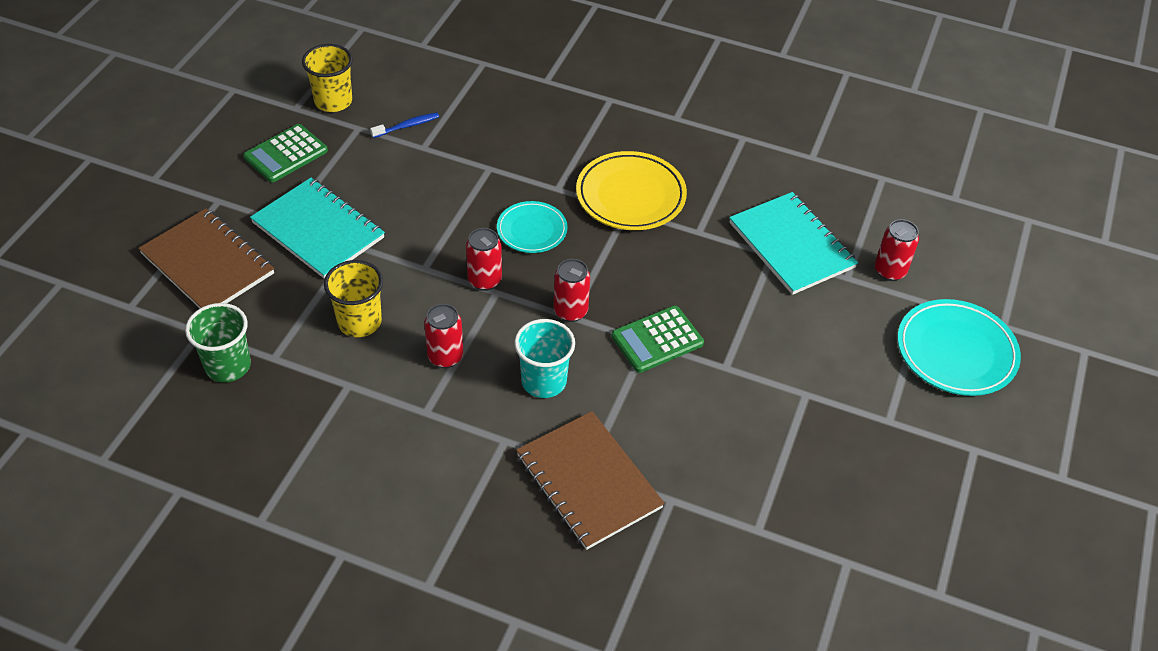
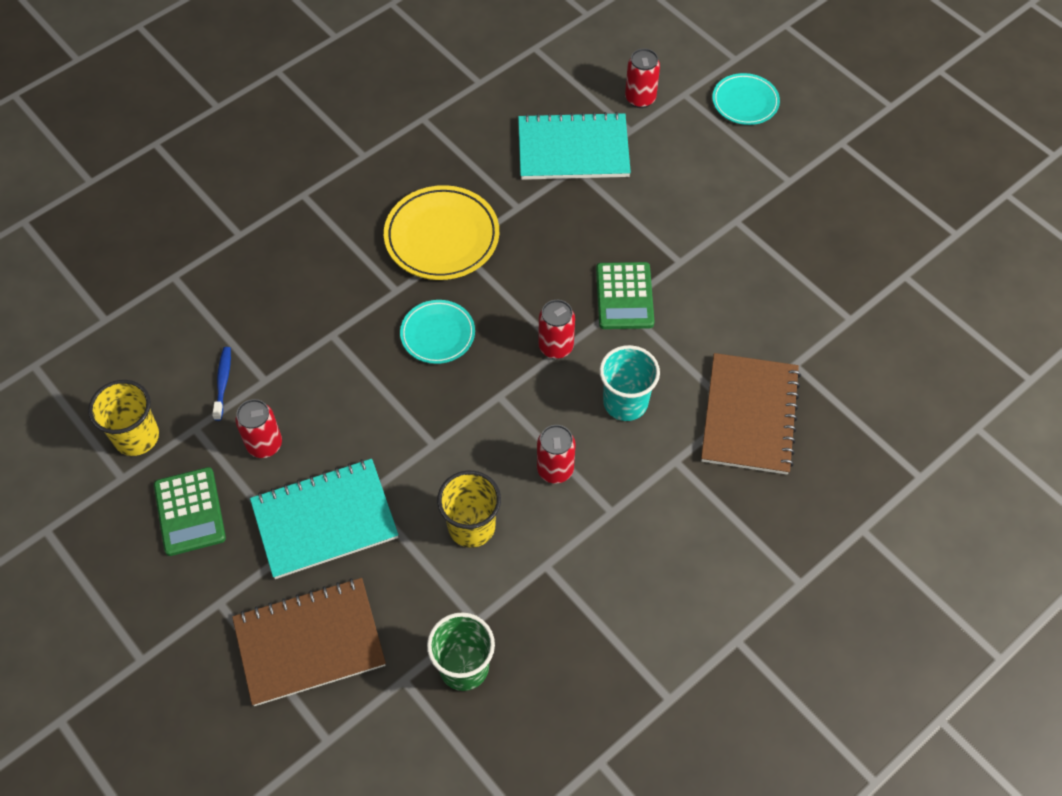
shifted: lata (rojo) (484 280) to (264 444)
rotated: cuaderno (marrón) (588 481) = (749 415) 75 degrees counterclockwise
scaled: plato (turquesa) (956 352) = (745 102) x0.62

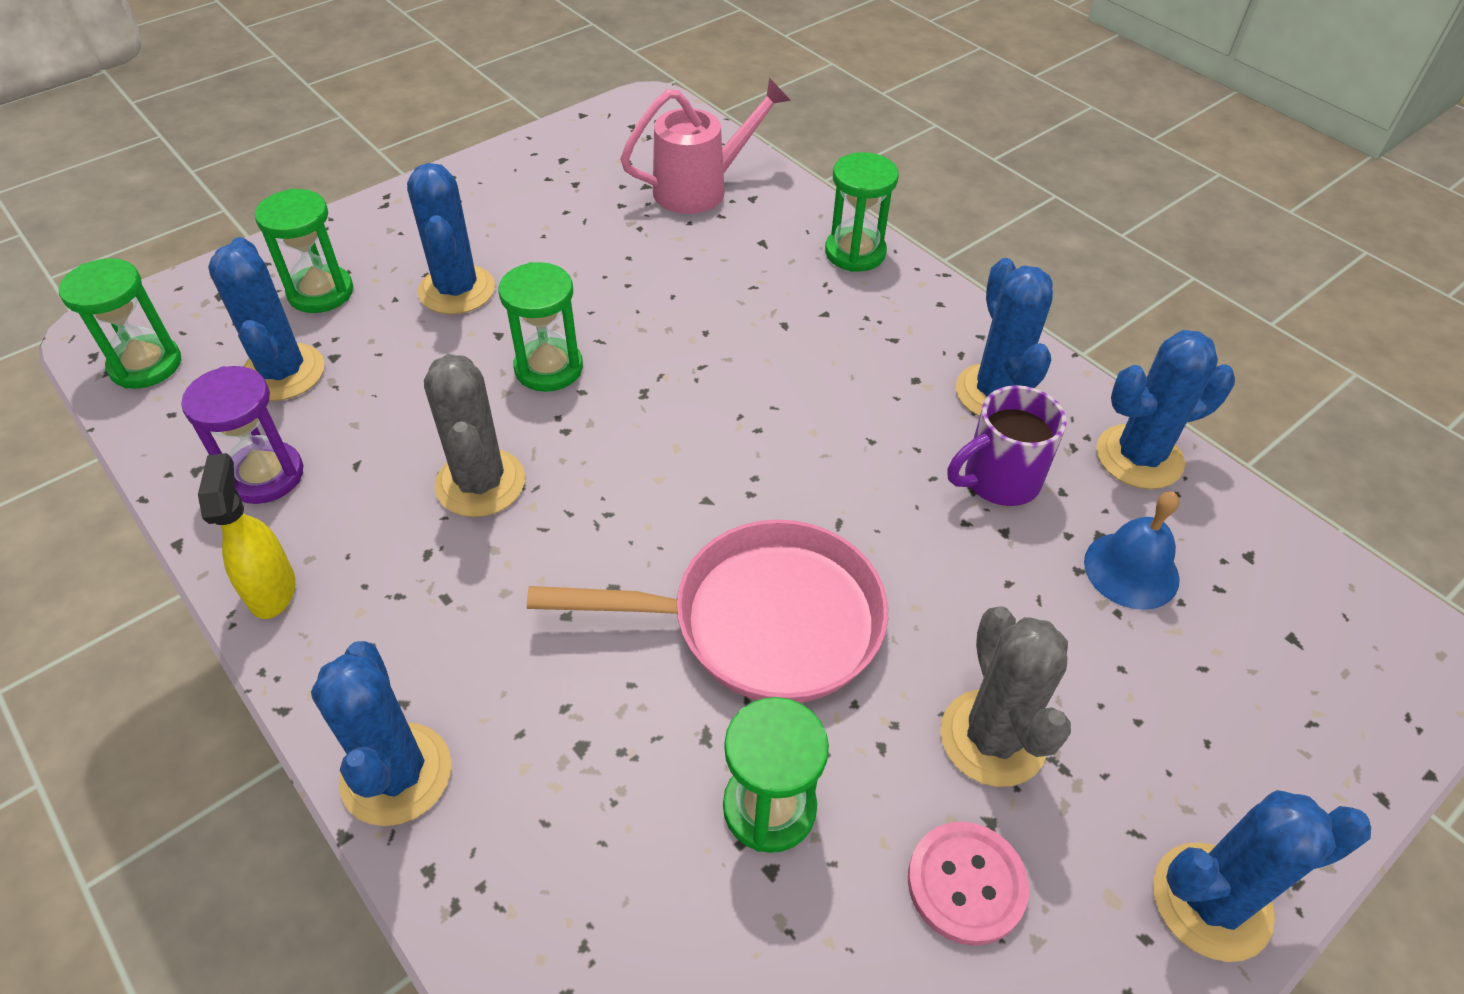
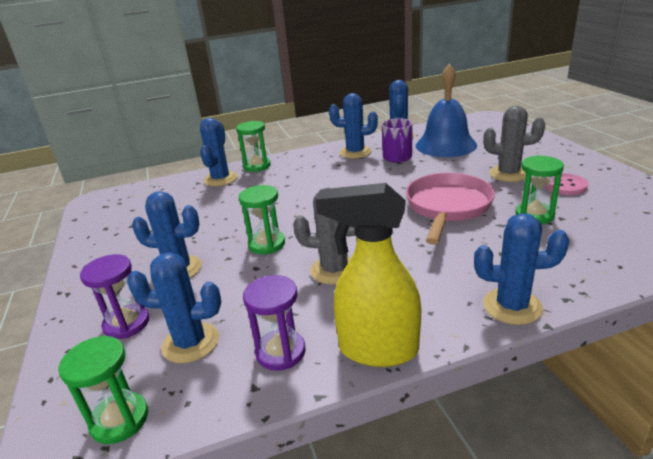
gone: regadera (rosa) (701 188)
shifted: cactus (azul) (1211 901) to (221 179)
repainted: reloj de arena (verde) (321 292) to reloj de arena (morado) (127 324)
scaled: pulverizador (amarillo) (272 590) = (377 349) x1.75; campana (azul) (1131 570) = (445 145) x1.88

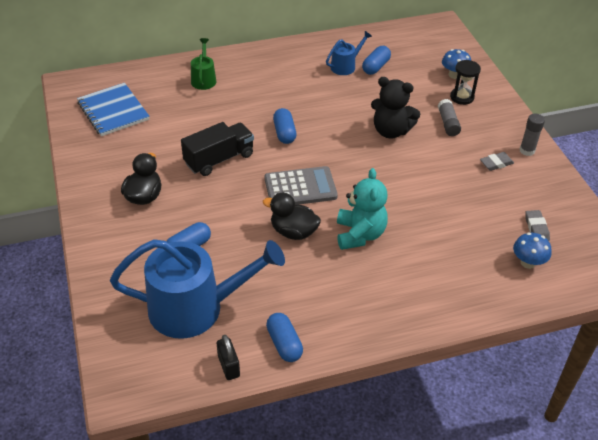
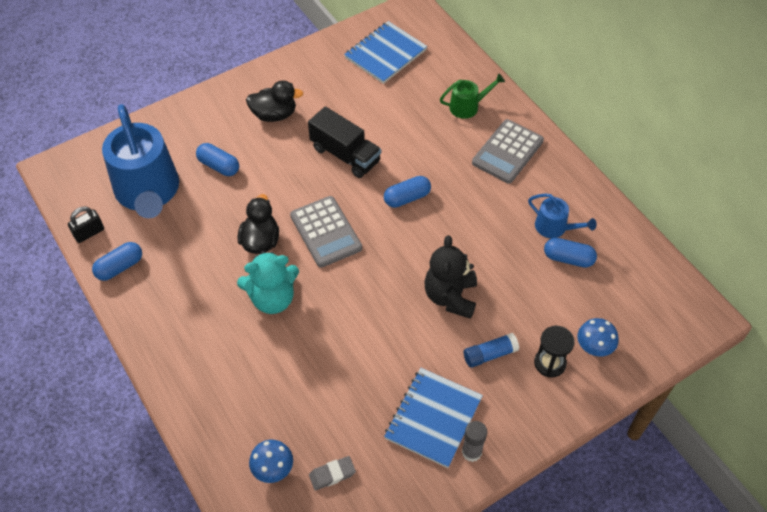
new: calculadora (gris) (507 152)
swapped: goma de borrar (gris) (496 163) to cuaderno (azul) (433 418)
repainted: barra de pegamento (gris) (448 123) to barra de pegamento (azul) (490 354)

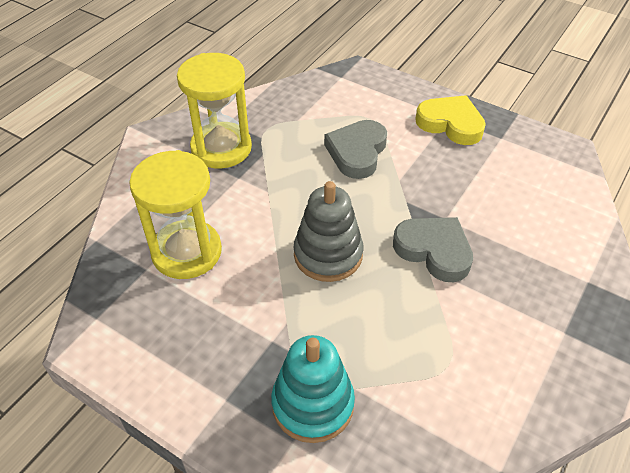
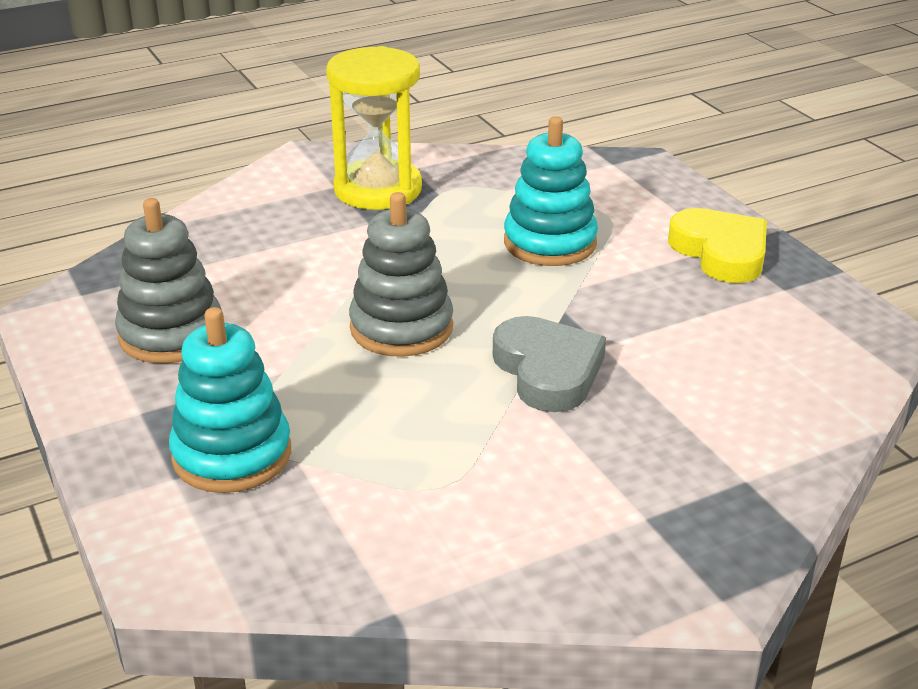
gone: reloj de arena (amarillo) (187 252)
new: juguete apilable (gris) (171 334)
swapped: corazón (gris) (357 152) to juguete apilable (turquesa) (550 243)

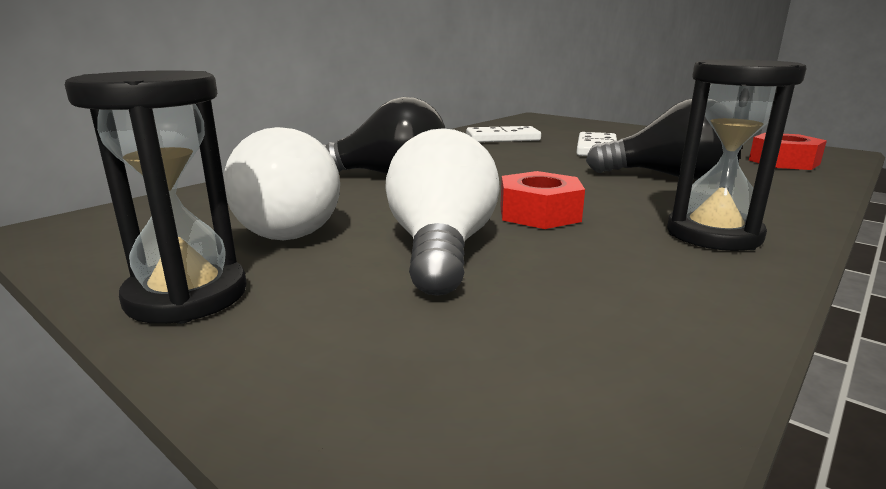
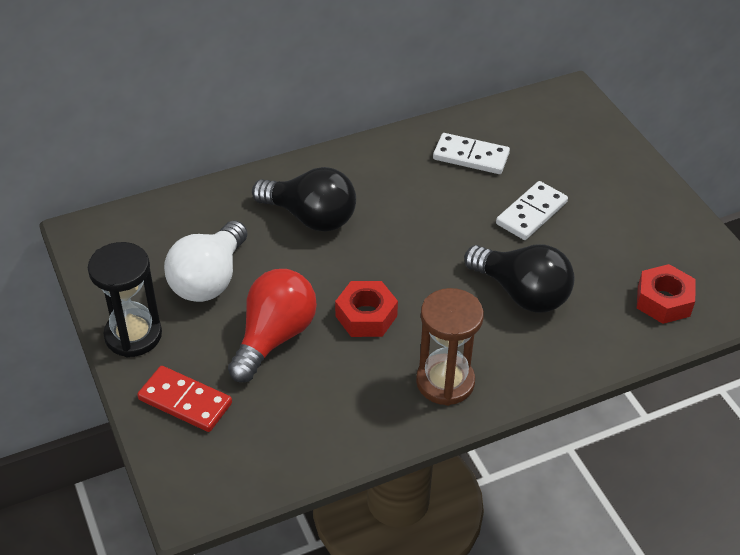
new: ficha de dominó (rojo) (185 401)
repainted: bombilla (blanco) (441 249) to bombilla (rojo) (274 337); reloj de arena (negro) (713 235) to reloj de arena (marrón) (445 382)

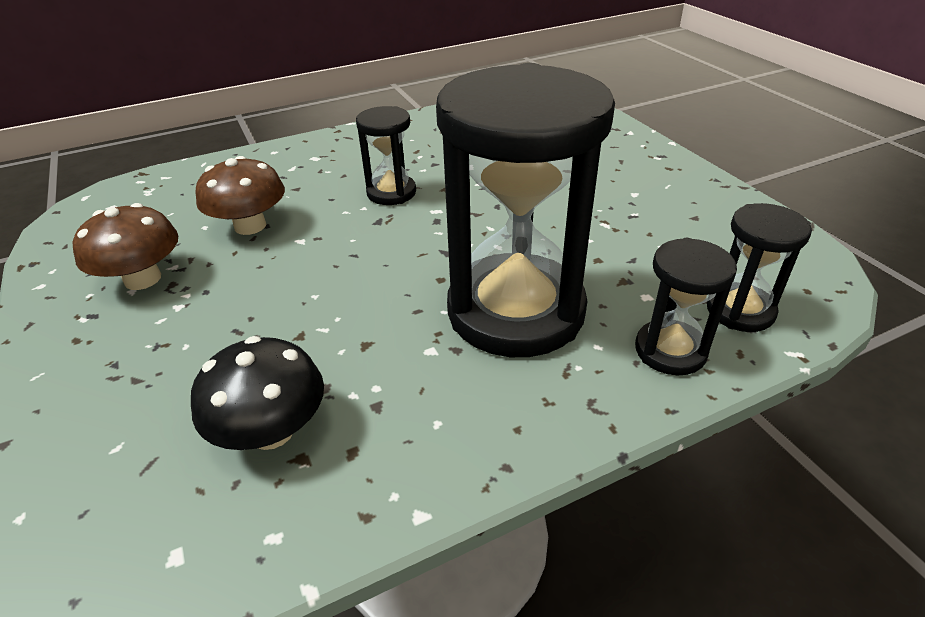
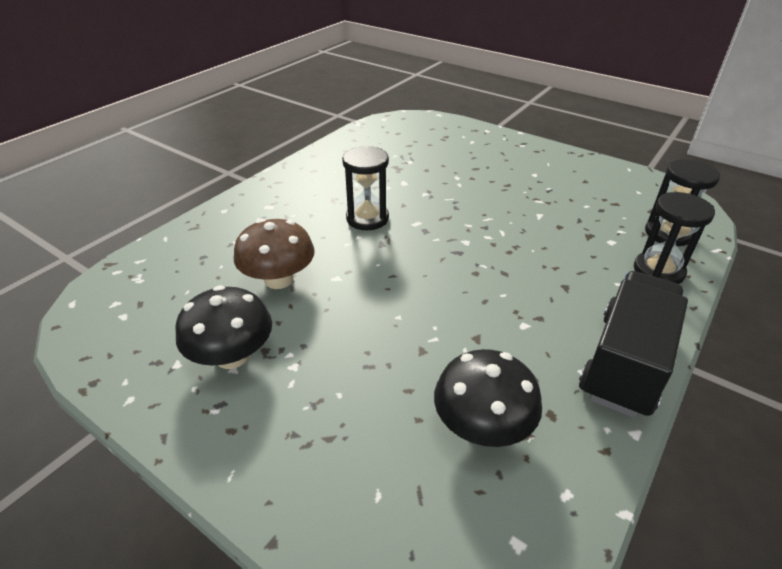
gone: reloj de arena (negro) (515 311)
new: camión (negro) (625 363)
repainted: seta (marrón) (142 279) to seta (negro) (232 356)

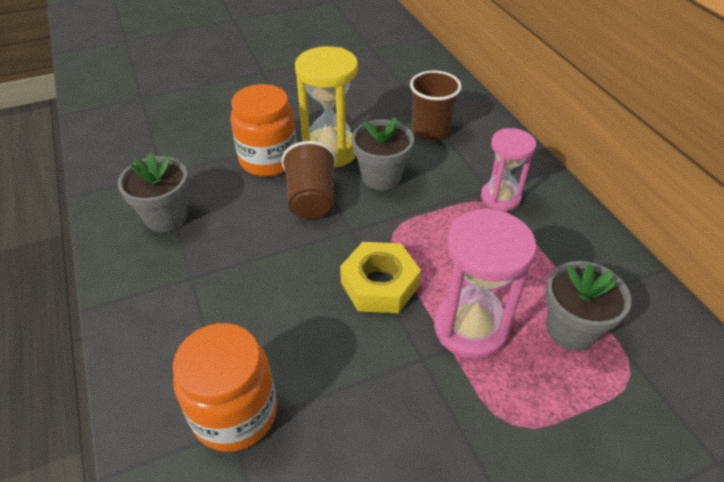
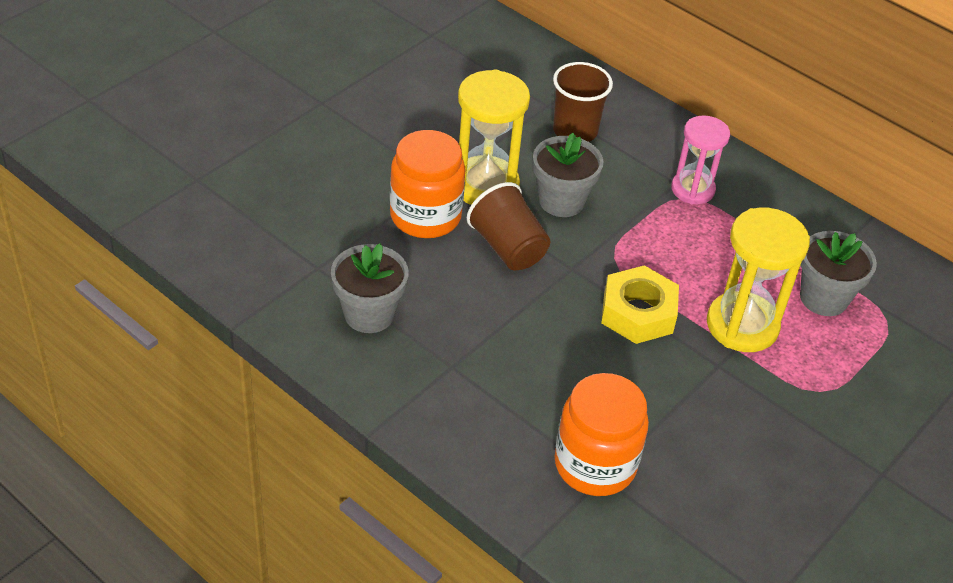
repainted: reloj de arena (rosa) (470 328) to reloj de arena (amarillo) (742 325)

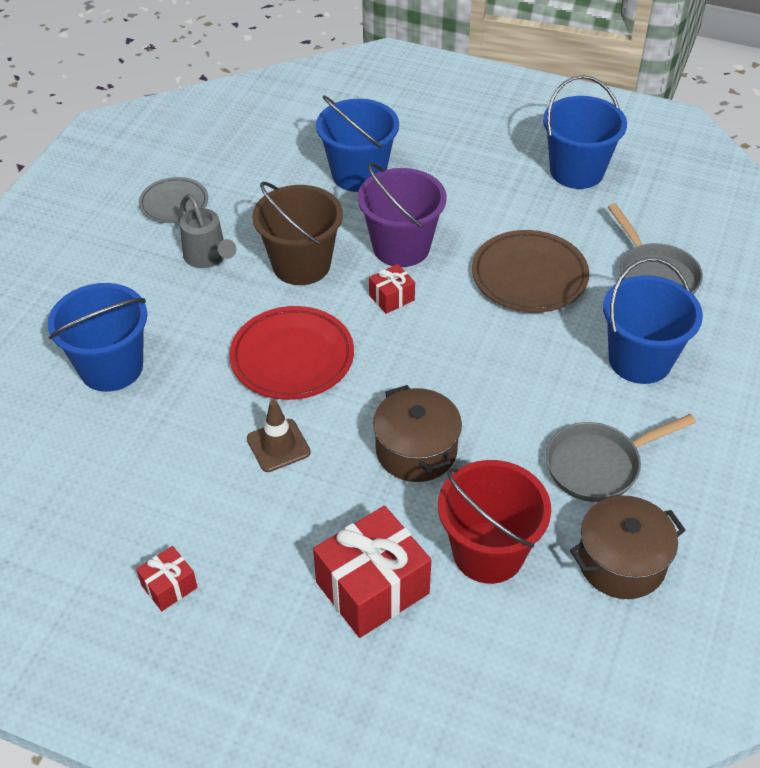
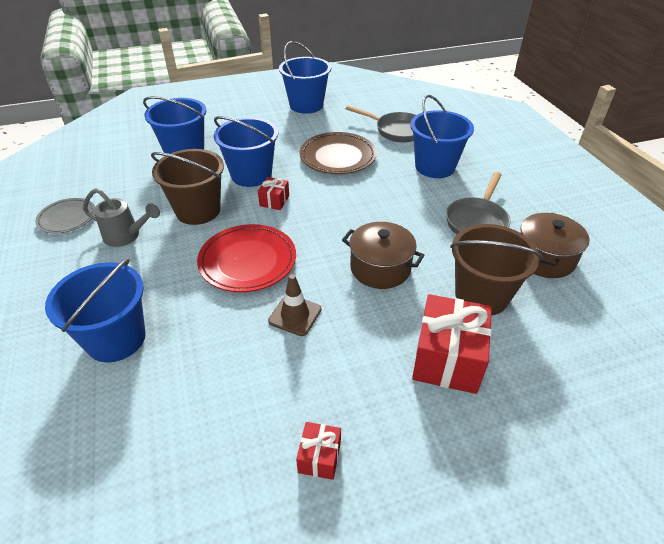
repainted: balde (morado) (401 247) to balde (azul) (251 175); balde (rojo) (488 552) to balde (marrón) (481 295)

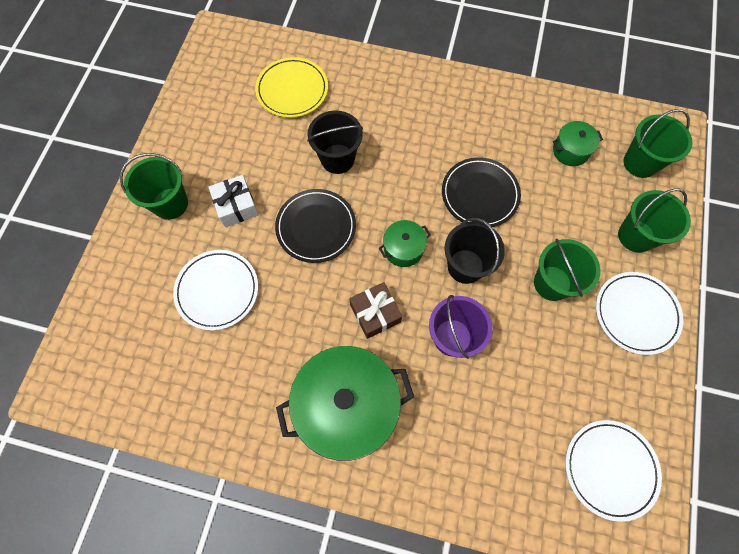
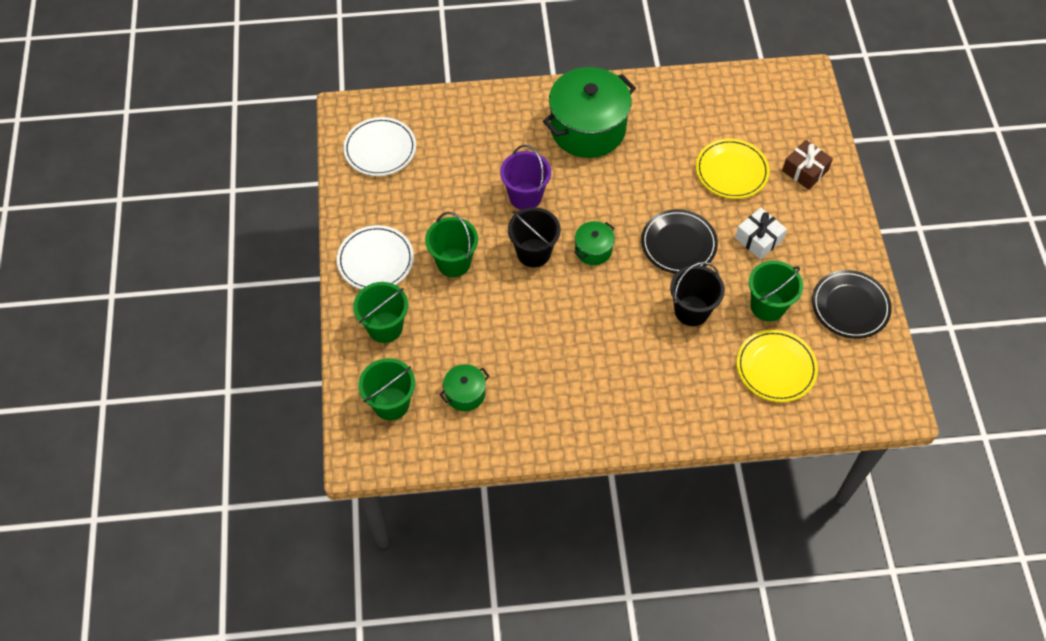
shifted: balde (verde) (170 203) to (767 306); regalo (marrón) (375 313) to (805 171); plato (negro) (480 194) to (850 306)
repainted: plato (blanco) (217 290) to plato (amarillo) (731 171)

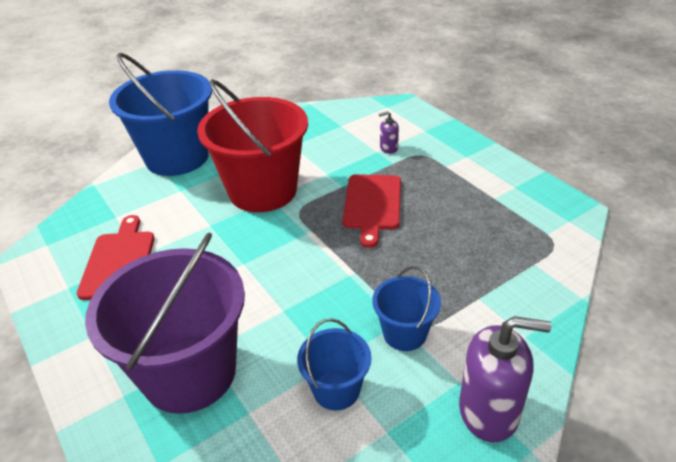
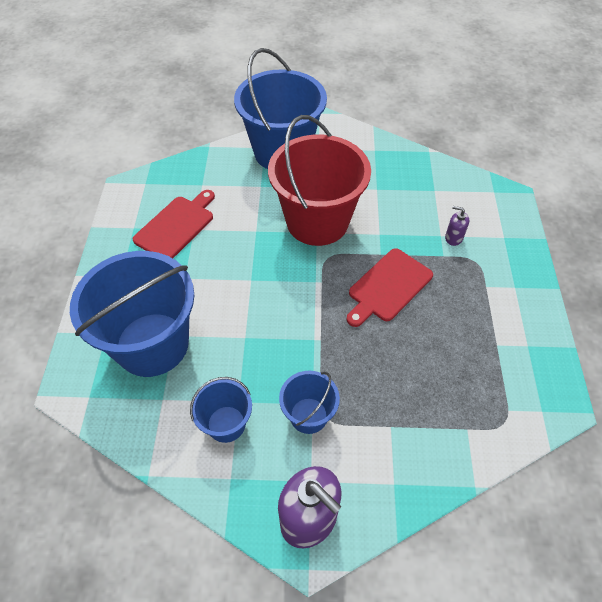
repainted: balde (morado) (189 372) to balde (azul) (152 344)

